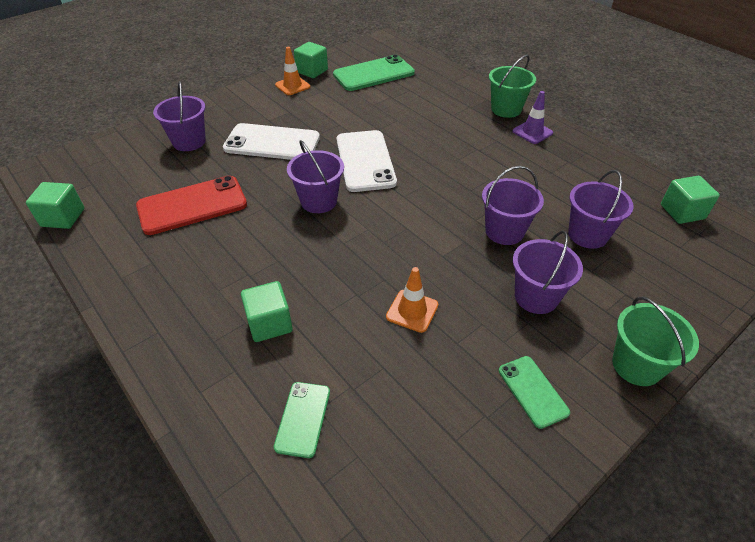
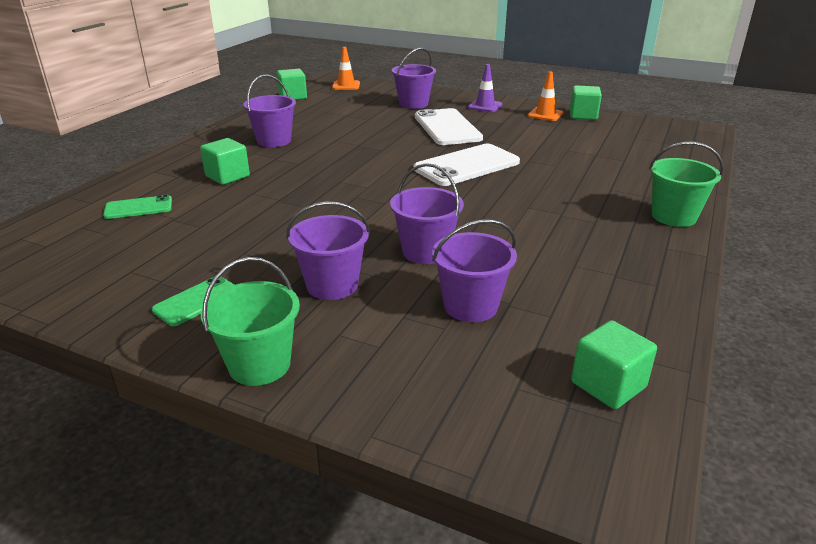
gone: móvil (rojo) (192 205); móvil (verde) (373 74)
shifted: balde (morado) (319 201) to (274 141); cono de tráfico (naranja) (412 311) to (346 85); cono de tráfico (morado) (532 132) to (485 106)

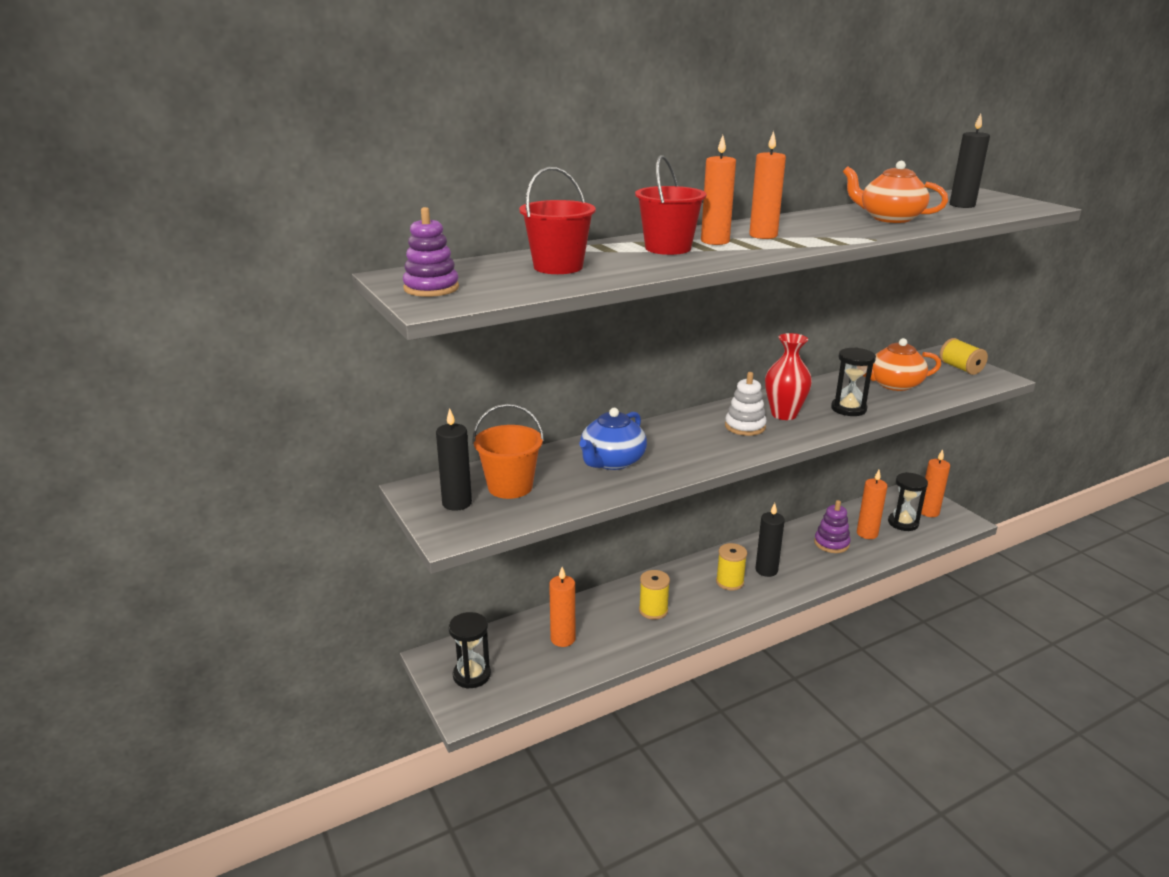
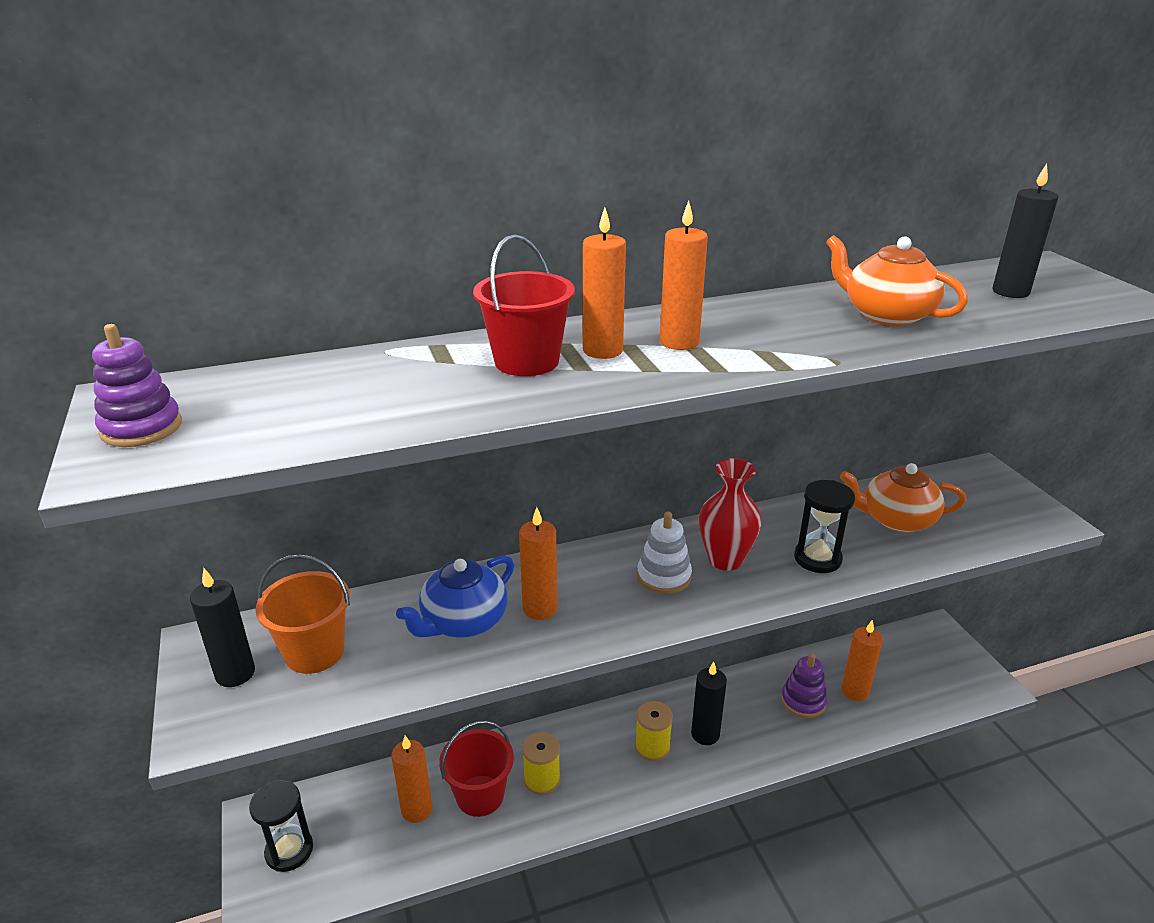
gone: reloj de arena (negro) (903 523); carrete (amarillo) (960 368)
shifted: balde (rojo) (558 267) to (480 795); vela (naranja) (928 512) to (540 608)

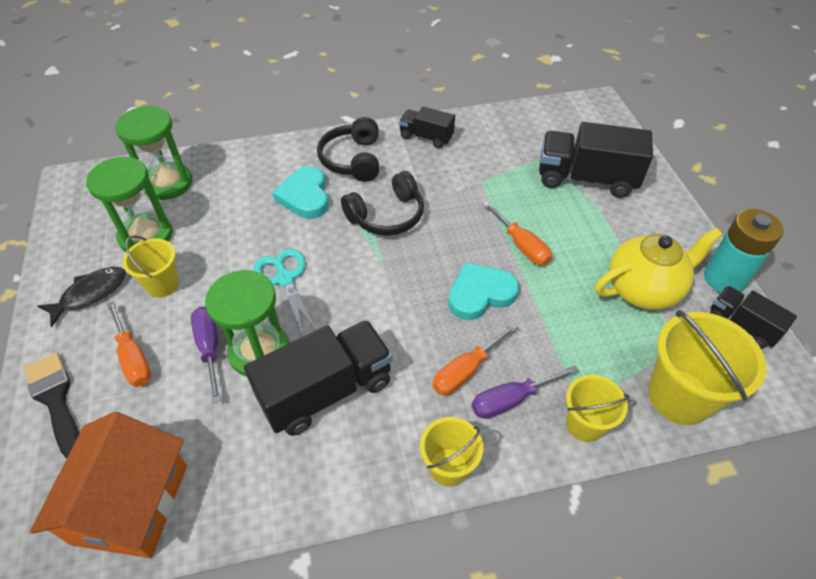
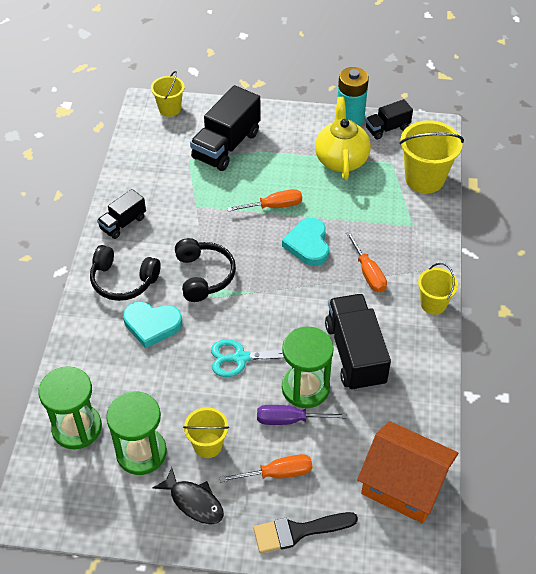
gone: destornillador (morado) (511 400)
shifted: balde (amarillo) (585 424) to (170 109)
rotated: pez (negro) (90 294) = (194 502) 150 degrees clockwise

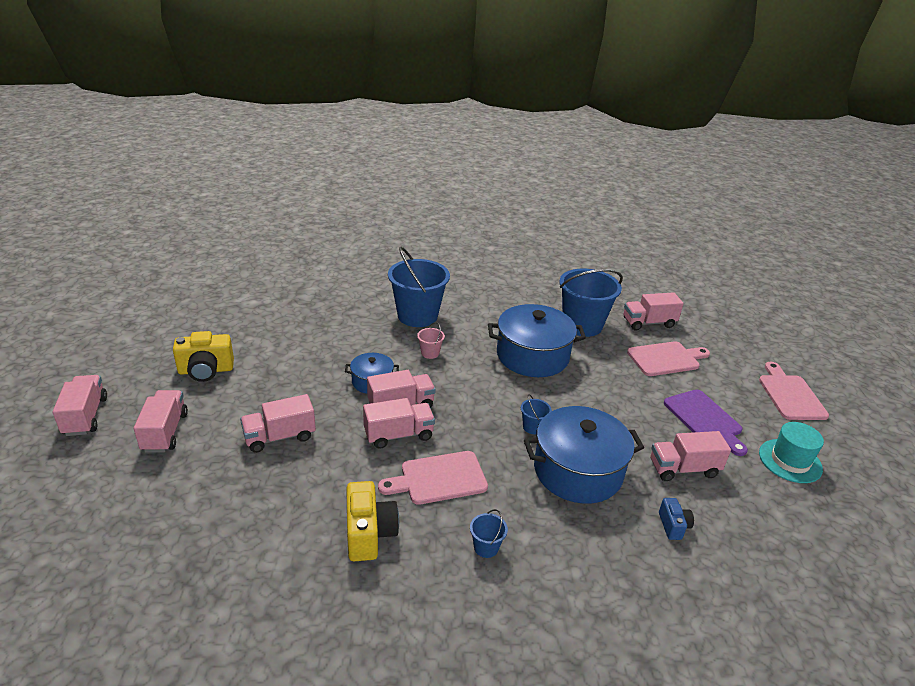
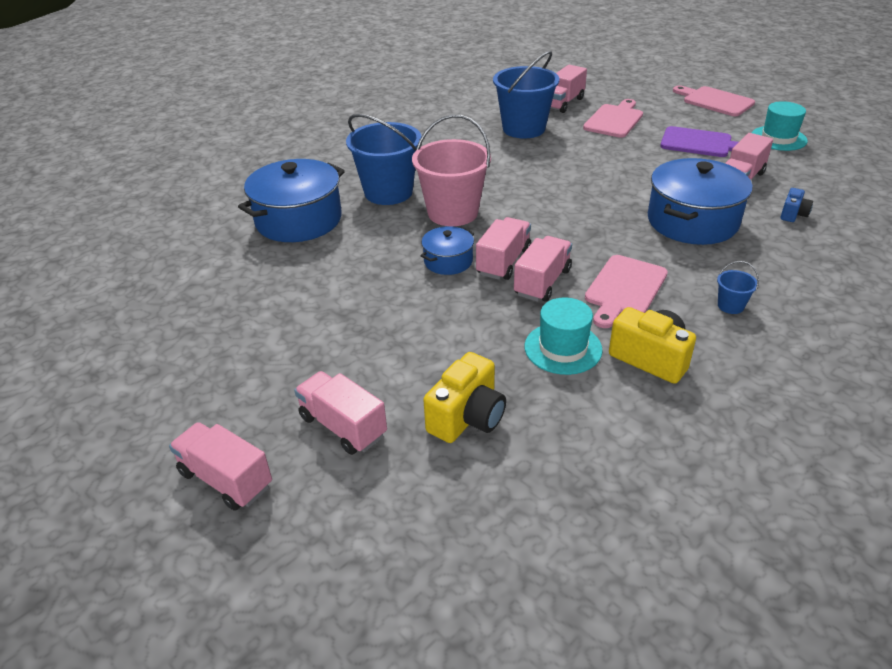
gone: camión (rosa) (280 437); balde (azul) (533 427)
new: sombrero (turquesa) (563 348)
shifted: cámara (amarillo) (206 370) to (467 417); olla (azul) (532 356) to (298 220)
rotated: cámara (azul) (673 526) = (793 214) 75 degrees clockwise
scaled: balde (rosa) (430 353) = (452 212) x2.39

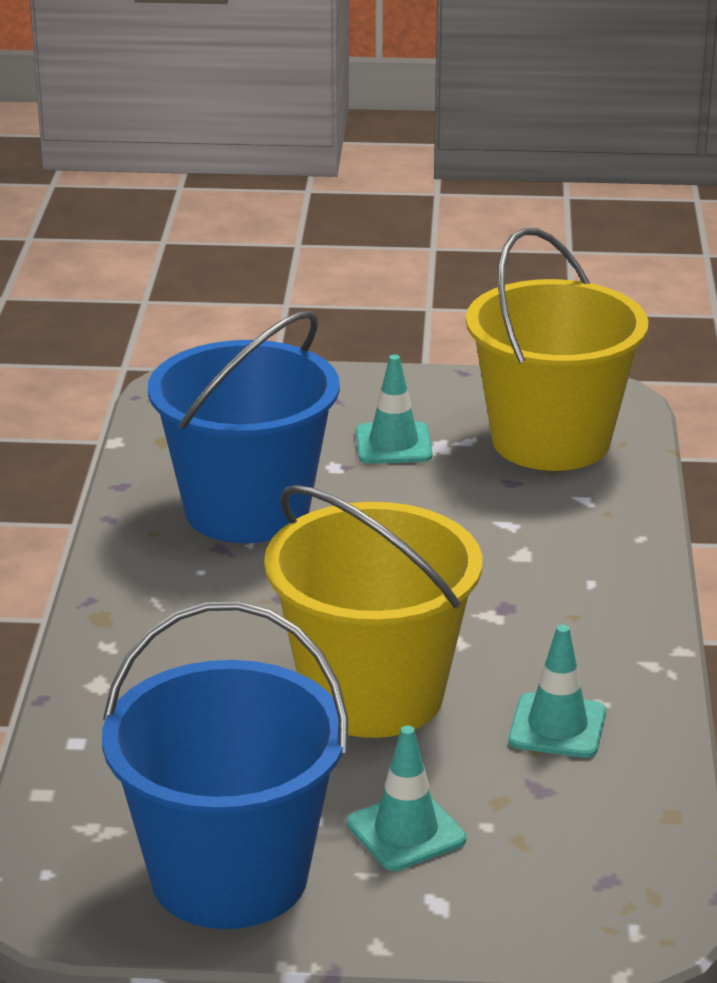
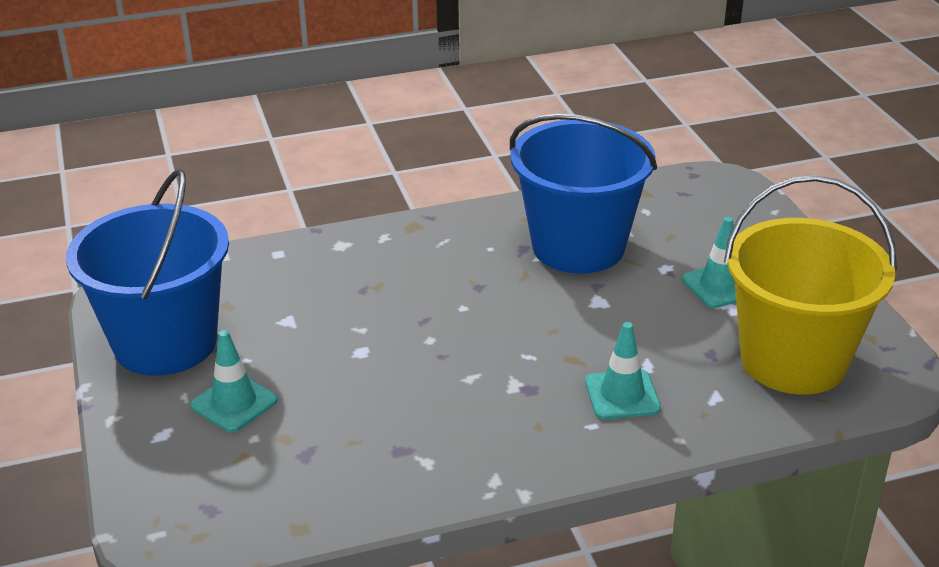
gone: balde (amarillo) (373 695)
shifted: cono de tráfico (turquesa) (557 726) to (622 395)

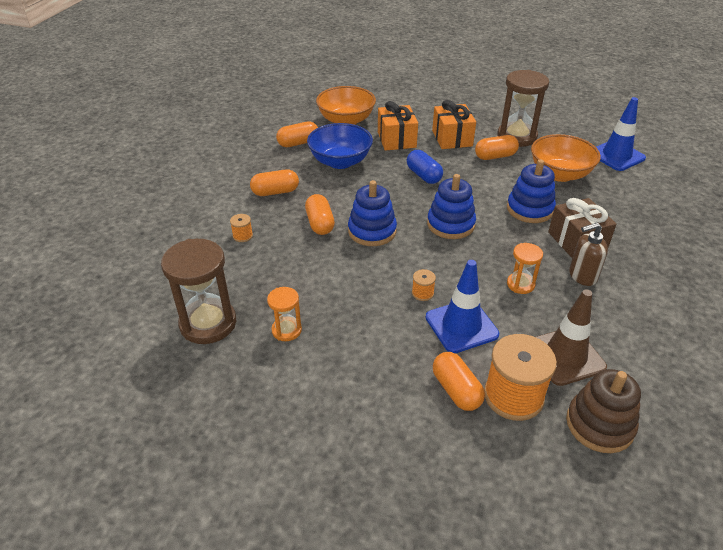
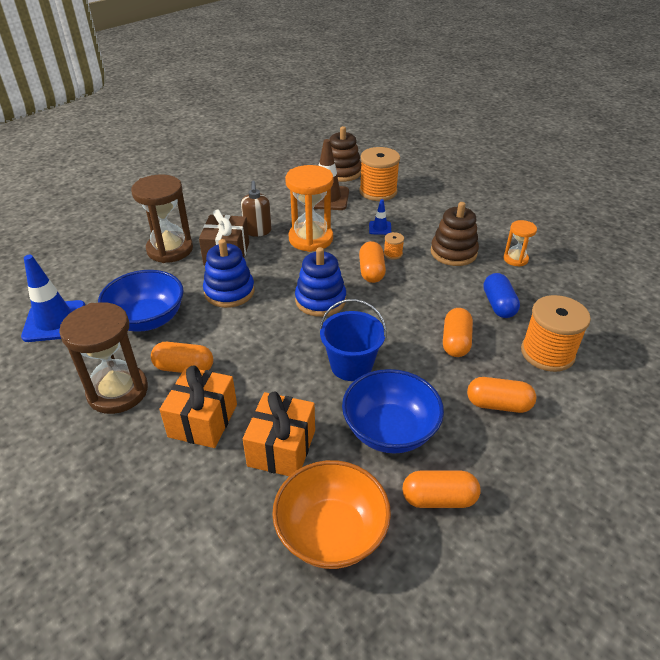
gone: juguete apilable (azul) (372 231)
new: balde (azul) (351 365); juguete apilable (marrón) (453 252)
shifted: reloj de arena (marrón) (208 323) to (170 249); cápsula (azul) (423 175) to (498 305); cápsula (naranja) (456 390) to (371 271)
repainted: cuenco (naranja) (559 174) to cuenco (azul) (147 319)
rotated: dispensador de jabón (marrón) (582 276) = (257 231) 75 degrees clockwise
scaled: carrete (naranja) (242 236) = (547 353) x2.27; cono de tráfico (azul) (461 326) = (380 228) x0.49; reloj de arena (naranja) (520 284) = (310 239) x1.90

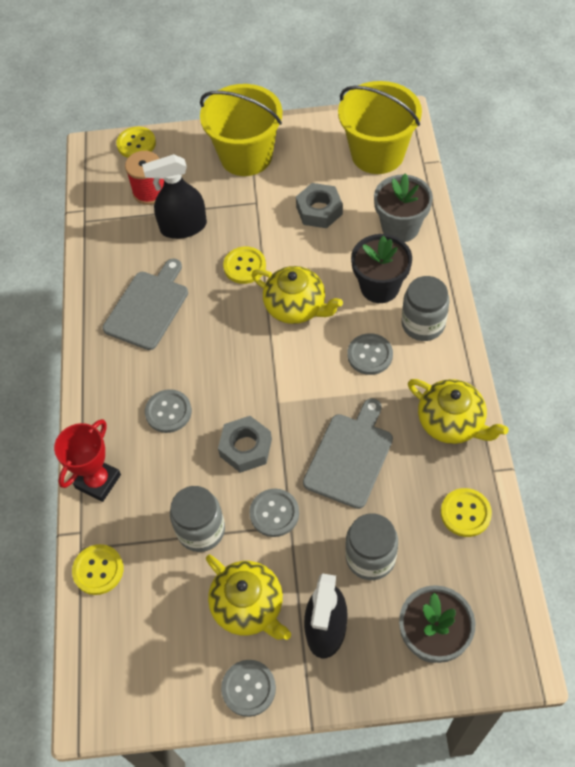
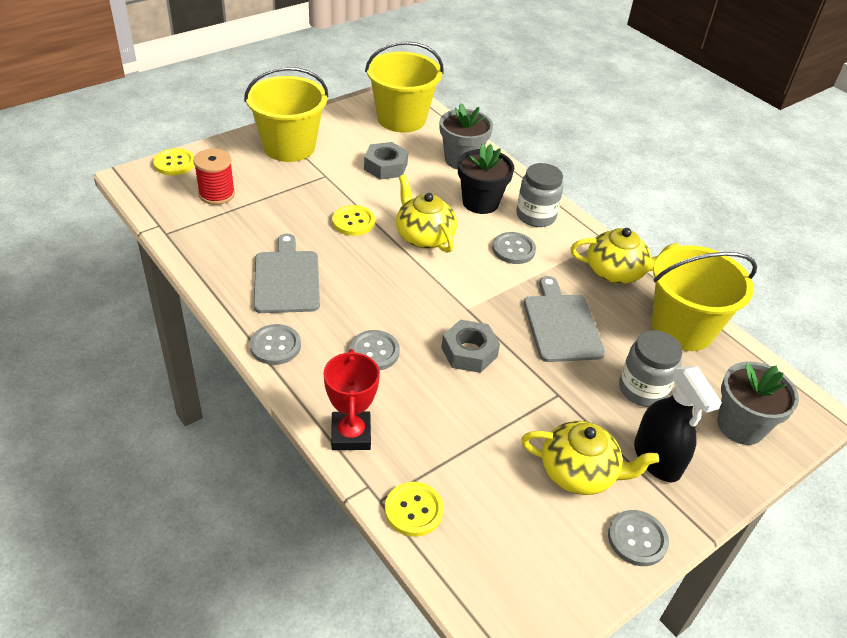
gone: pulverizador (negro) (183 227); tarro (gris) (201 530)
shifted: botón (gris) (274 513) to (275 346)
swapped: botón (amarillo) (465 513) to balde (amarillo) (682 328)
rotated: tetera (amarillo) (296 307) = (424 236) 120 degrees counterclockwise

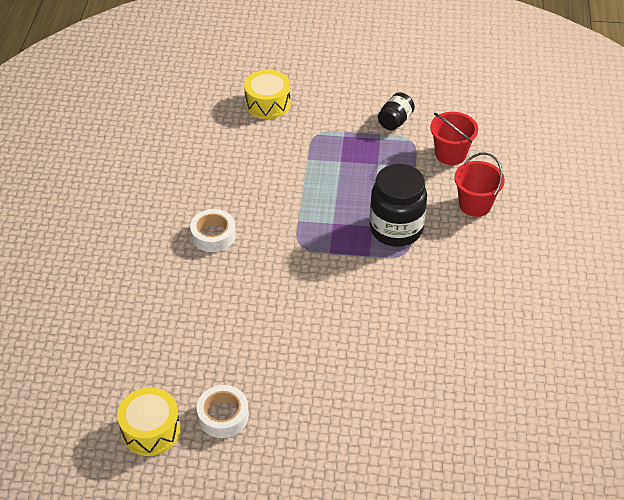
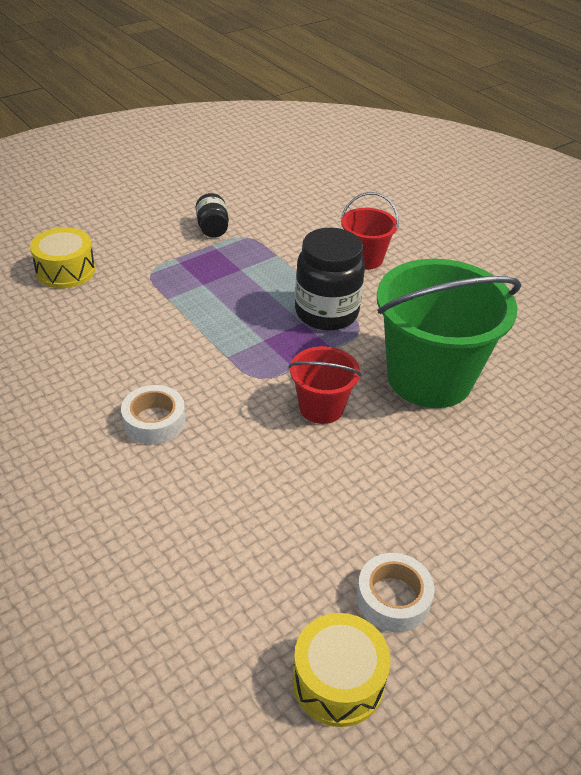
new: balde (verde) (429 378)
shifted: balde (rojo) (450 154) to (321 407)

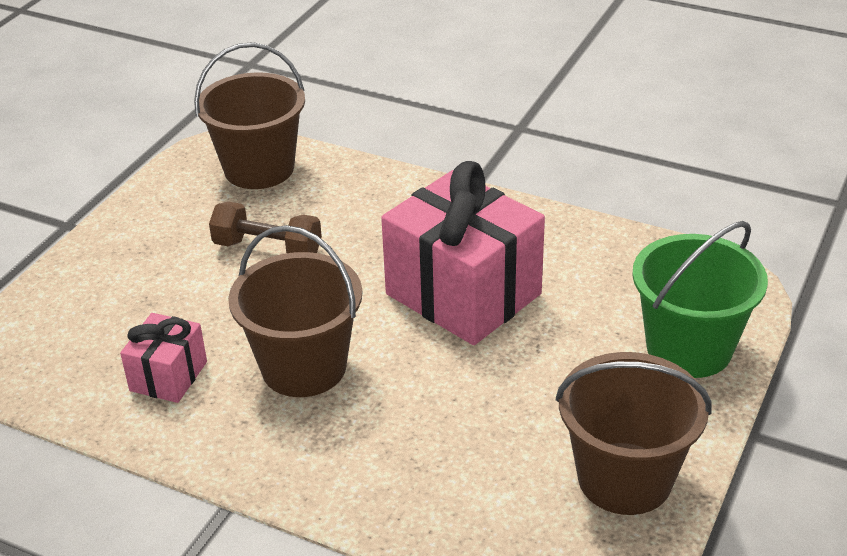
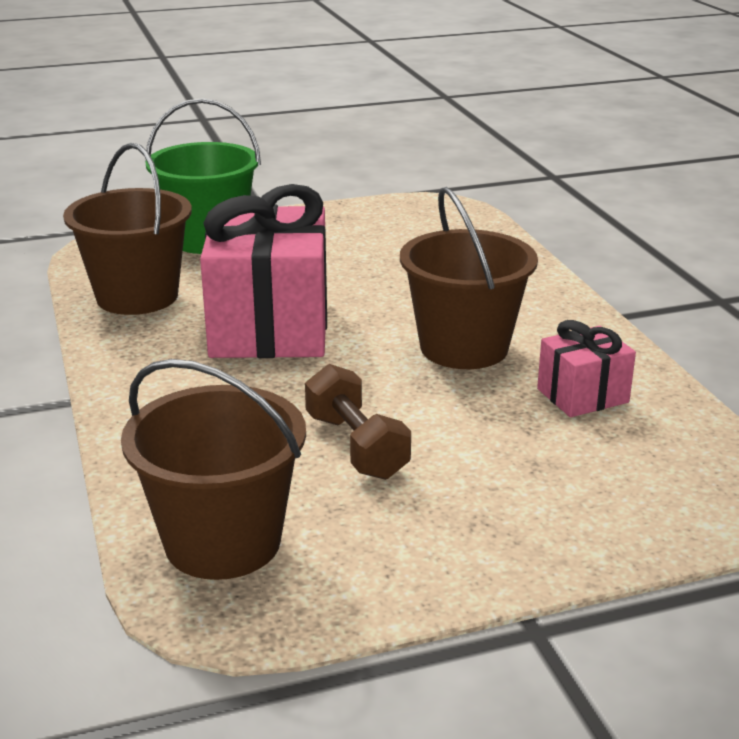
shifted: balde (marrón) (624 478) to (137 296)

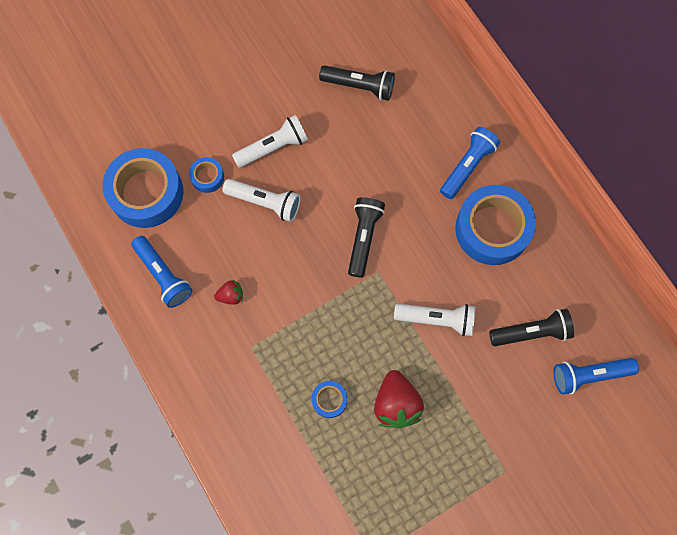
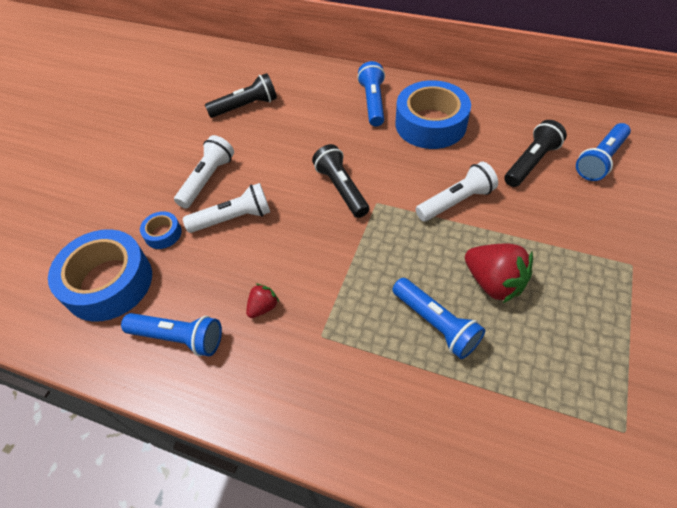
swapped: cinta adhesiva (azul) (329 400) to lámpara de mano (azul) (436 324)

